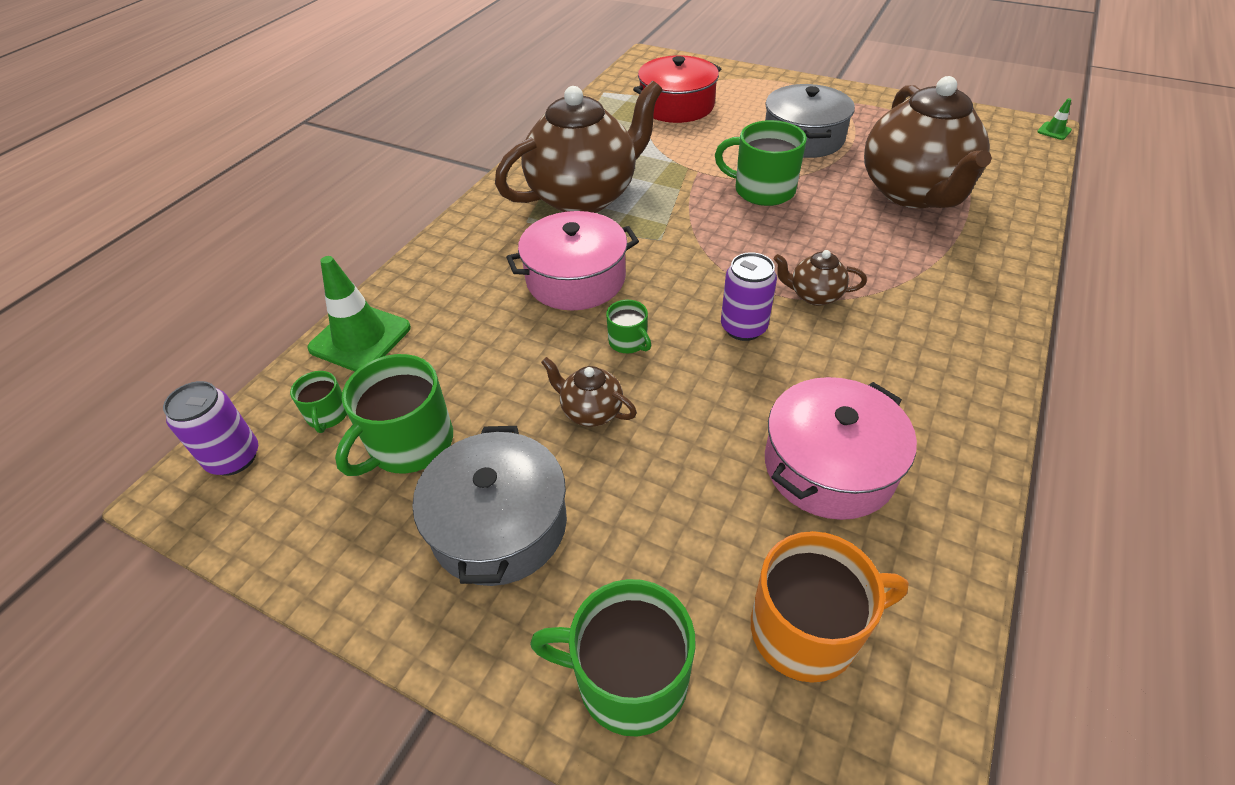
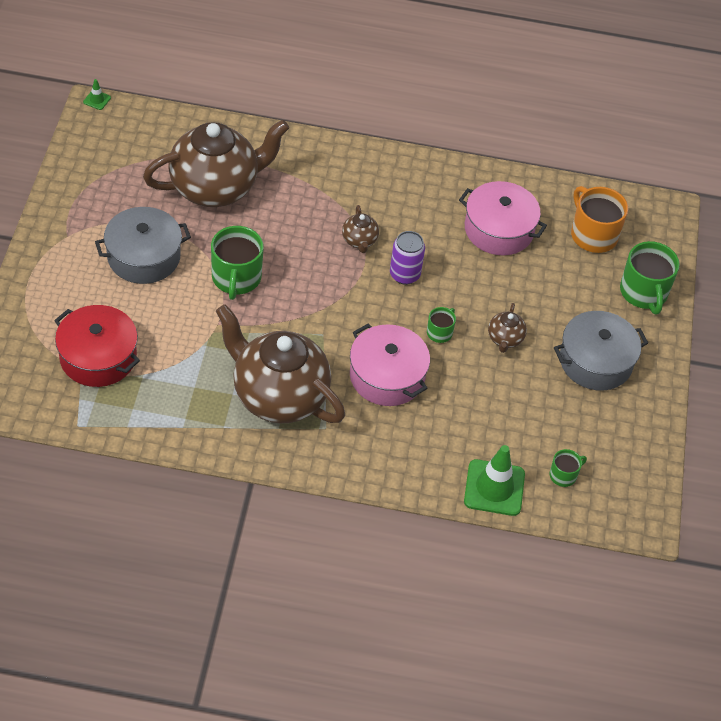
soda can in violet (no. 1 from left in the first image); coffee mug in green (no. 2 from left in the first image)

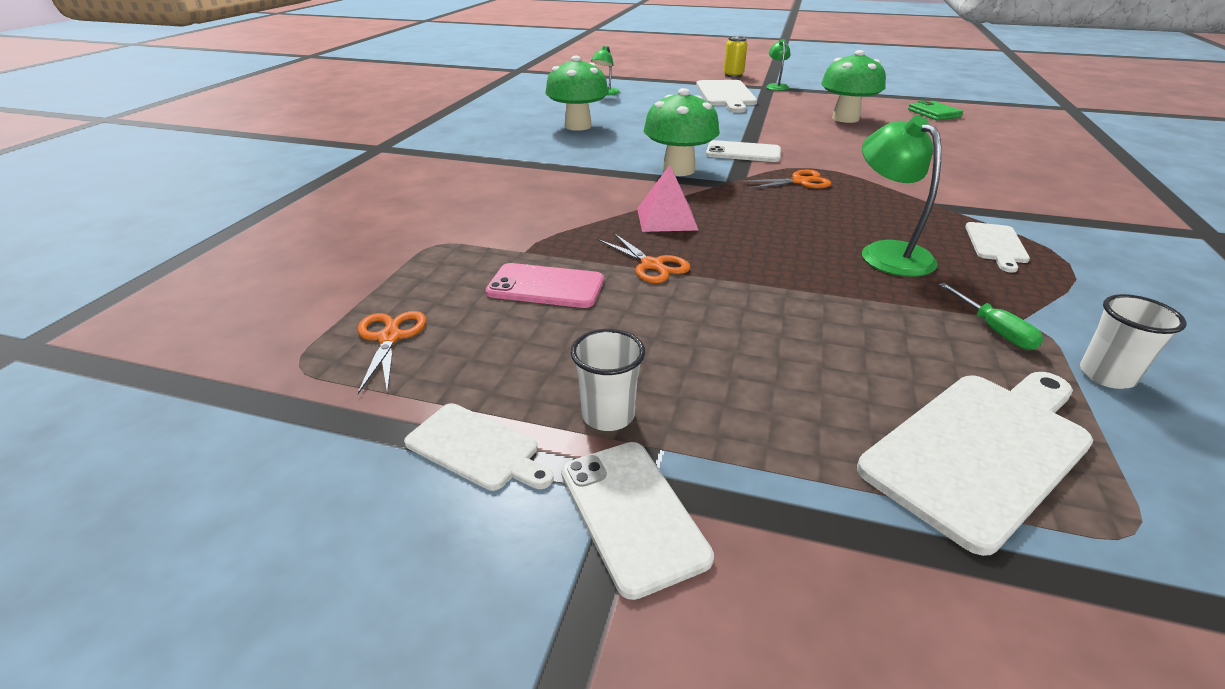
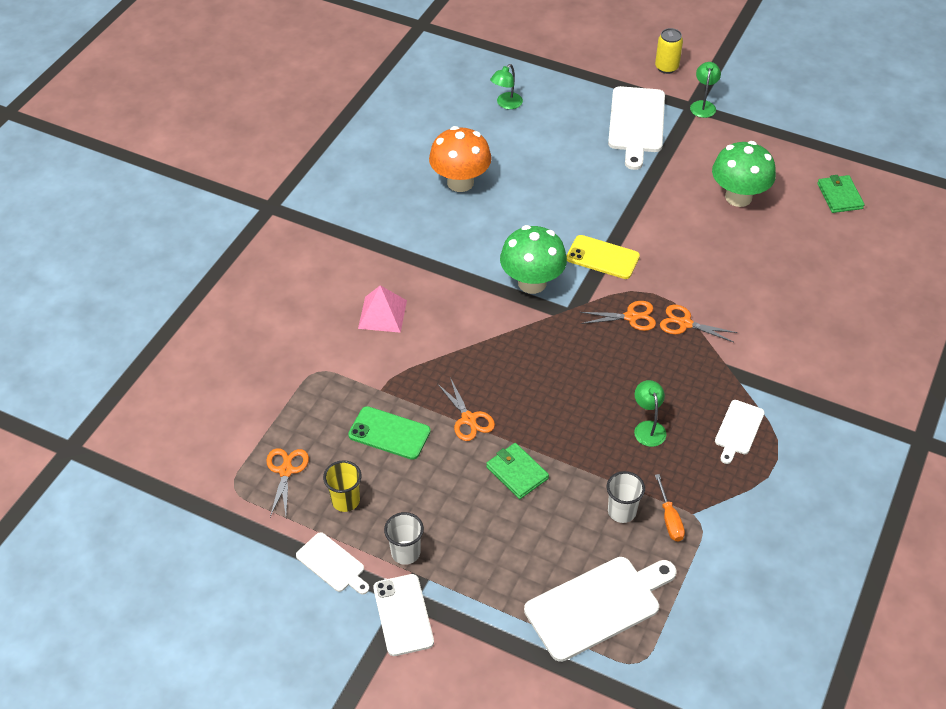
phone in green; toadstool in orange-coloured; pyramid shape in rosy; phone in golden; lamp in green (no. 2 from left); flat screwdriver in orange-coloured; tumbler in snow-white (no. 2 from left); tumbler in golden; billfold in green (no. 1 from left); shears in orange-coloured (no. 4 from left)

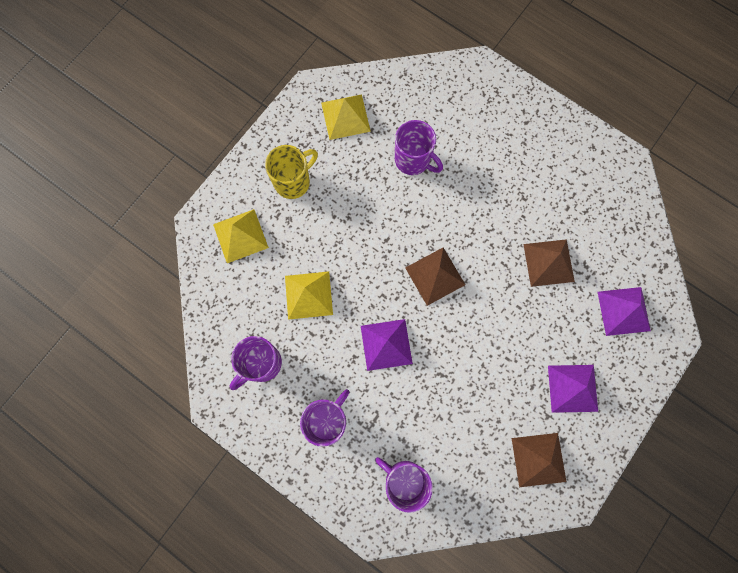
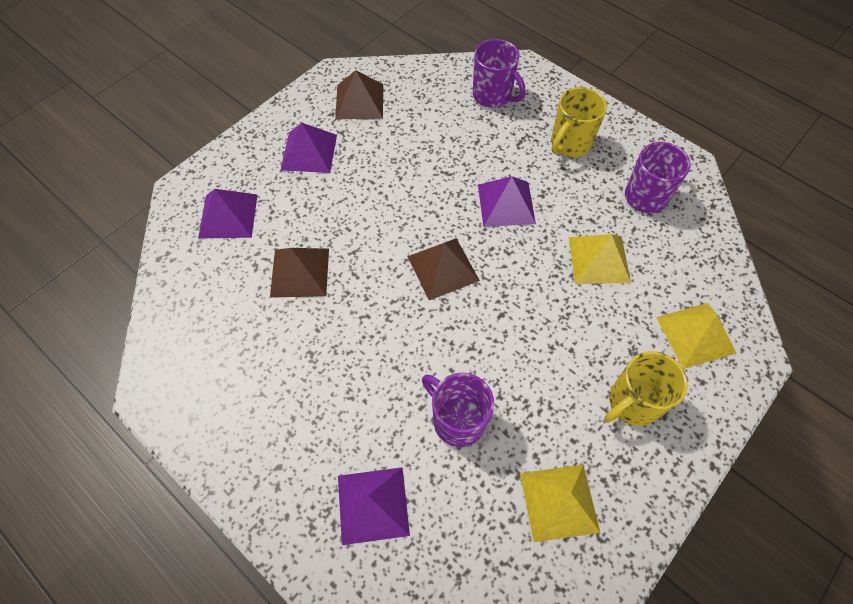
coffee mug in golden (no. 1 from left); pyramid shape in violet (no. 3 from left)

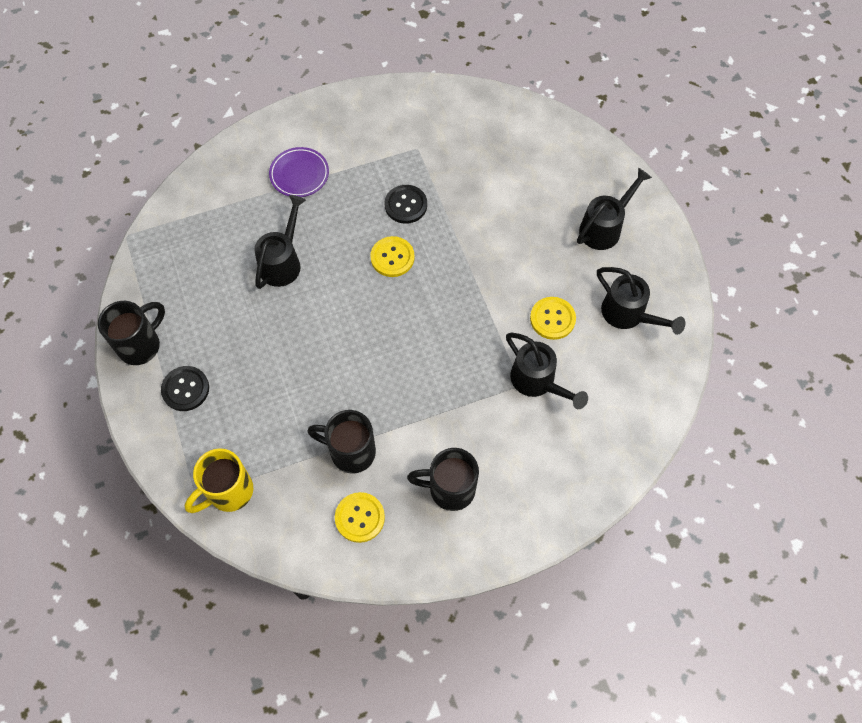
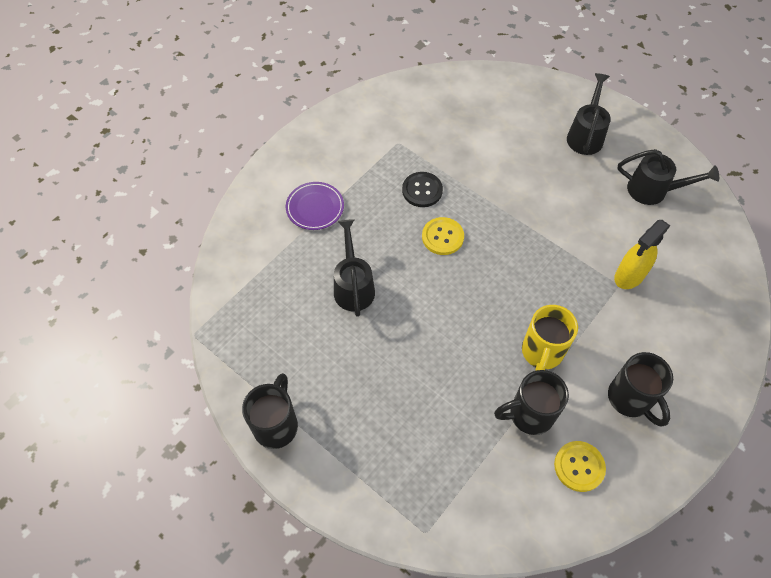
sewing button in jet-black (no. 1 from left in the first image); coffee mug in golden; coffee mug in jet-black (no. 3 from left); spray cleaner in golden; sewing button in golden (no. 3 from left in the first image)

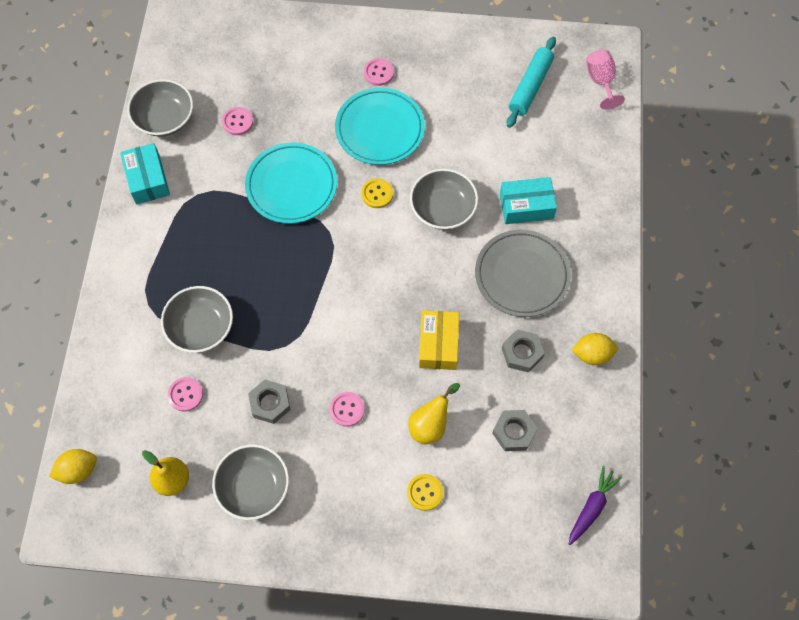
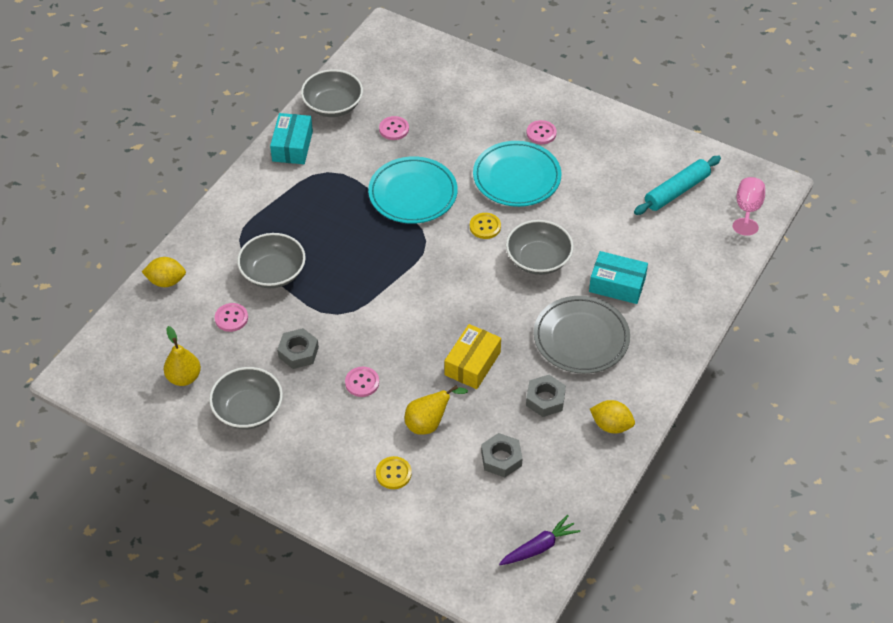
toy lemon in golden (no. 1 from left)

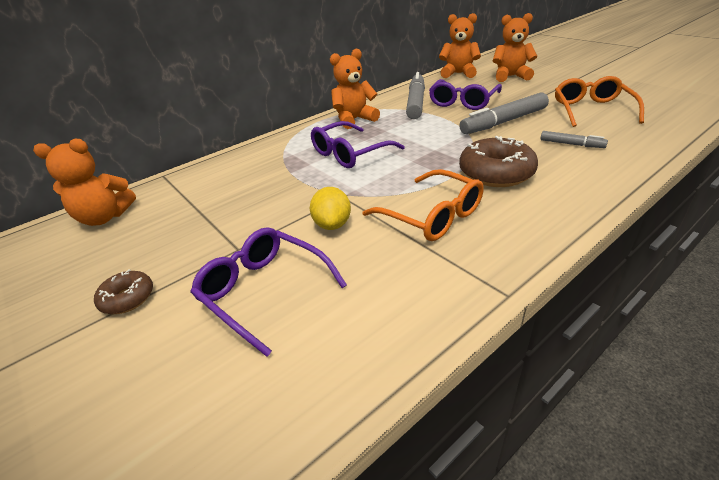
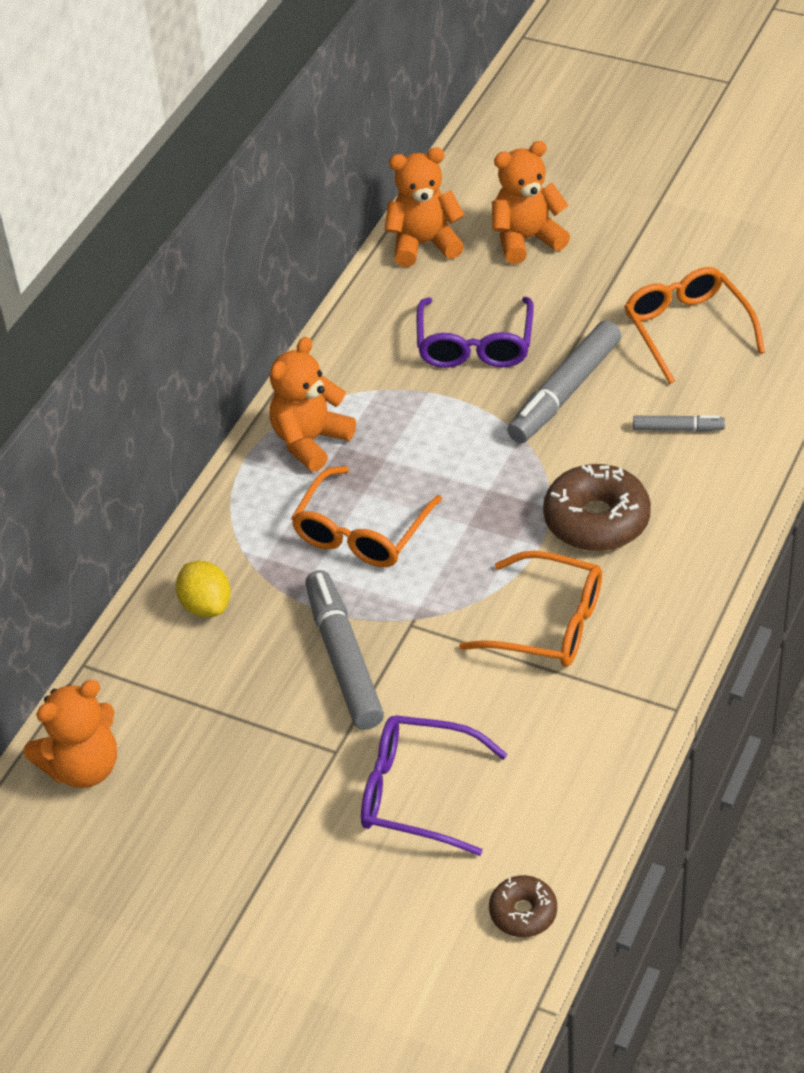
glazed donut in russet (no. 1 from left); toy lemon in golden; spectacles in orange-coloured (no. 1 from left); marker pen in gray (no. 1 from left)

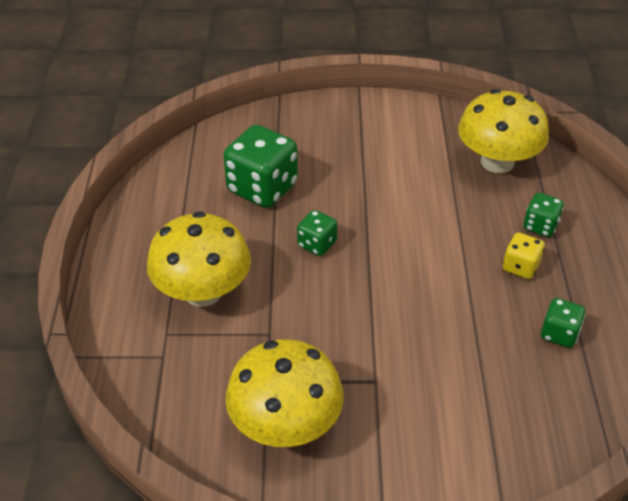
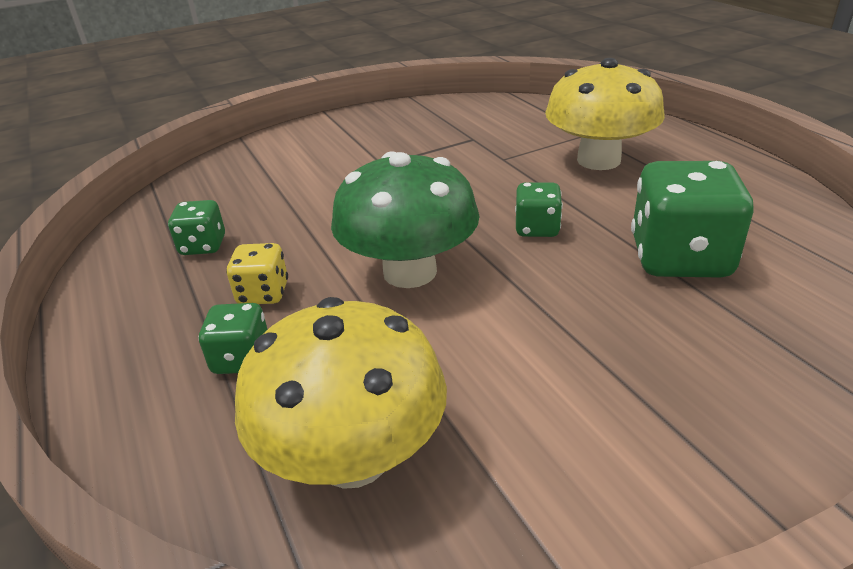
toadstool in golden (no. 2 from left in the first image); toadstool in green

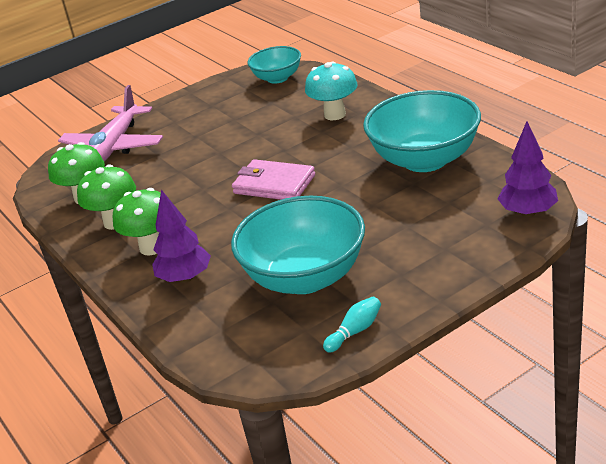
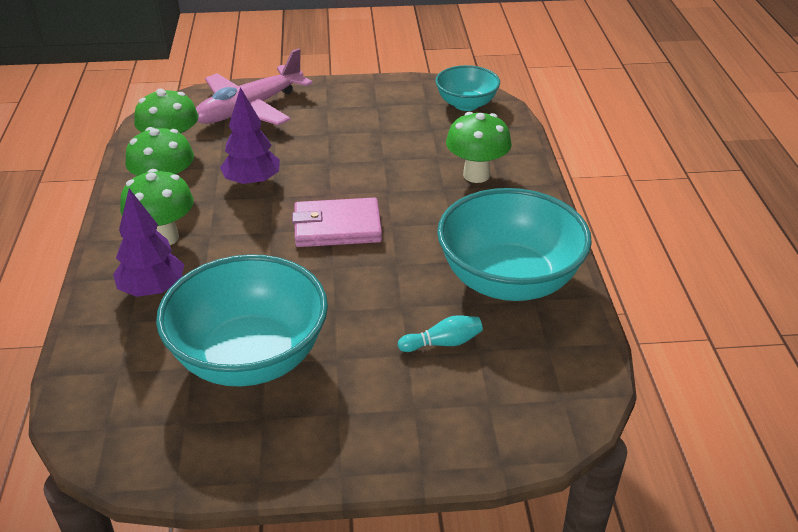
billfold in rosy; toadstool in green (no. 4 from left); tenpin in aqua; fir tree in violet (no. 2 from left)

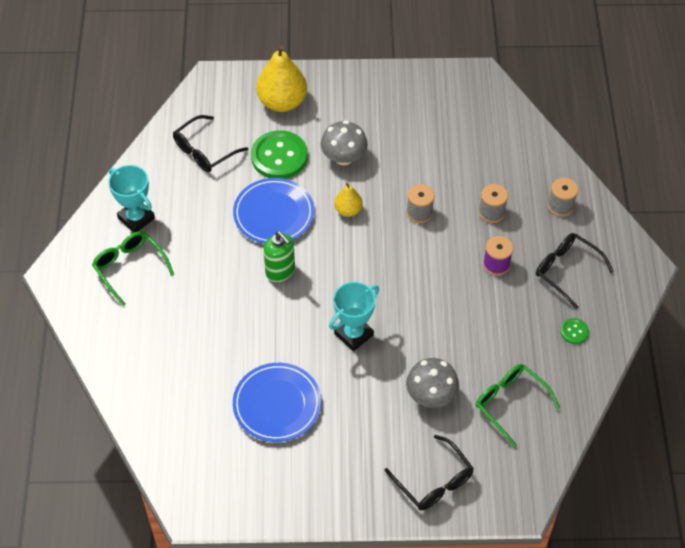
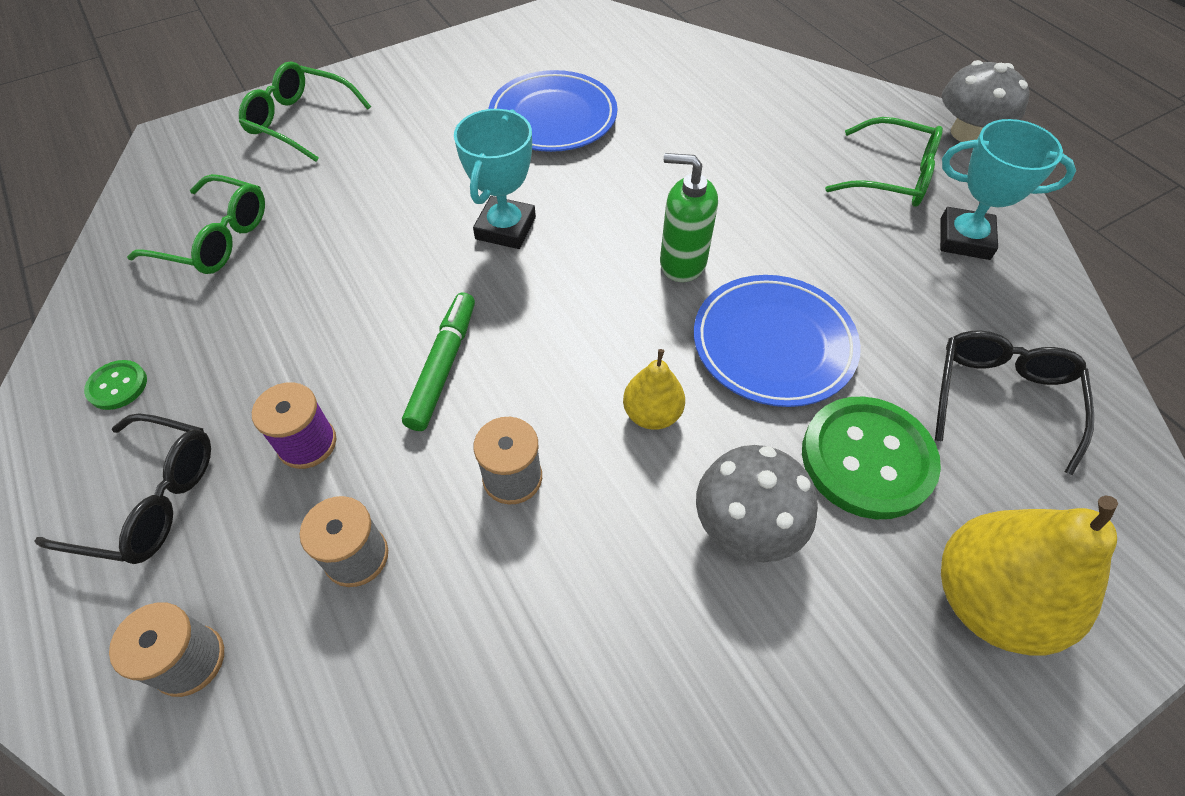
spectacles in green (no. 2 from left); toadstool in gray (no. 2 from left); marker pen in green

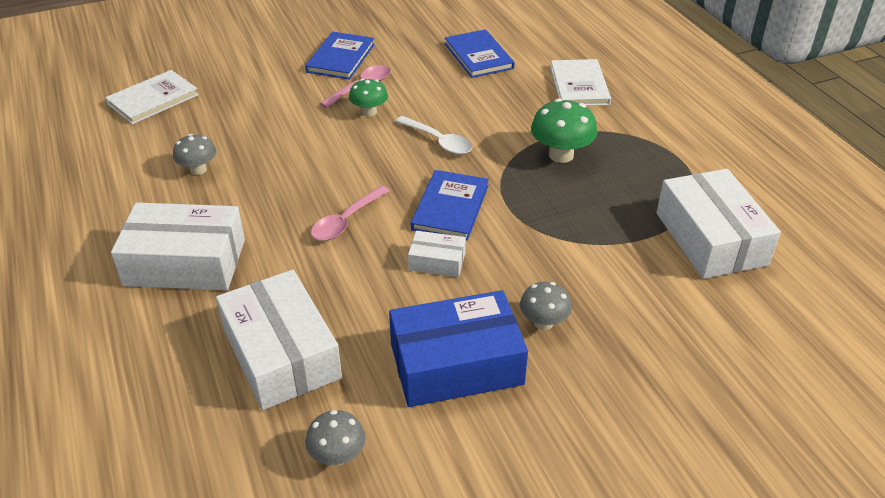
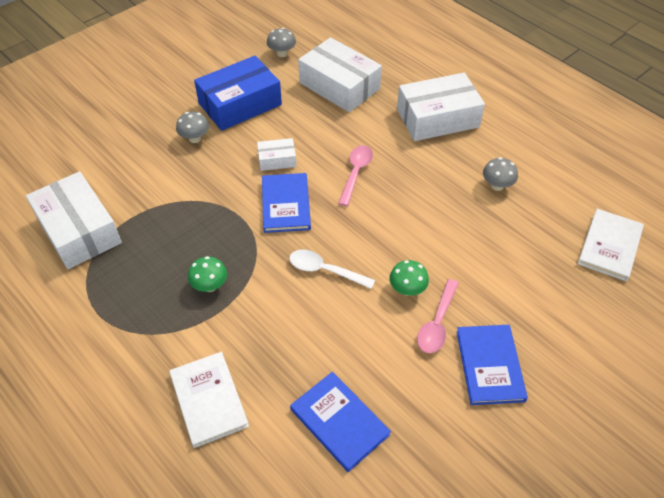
toadstool in green (no. 1 from left)

